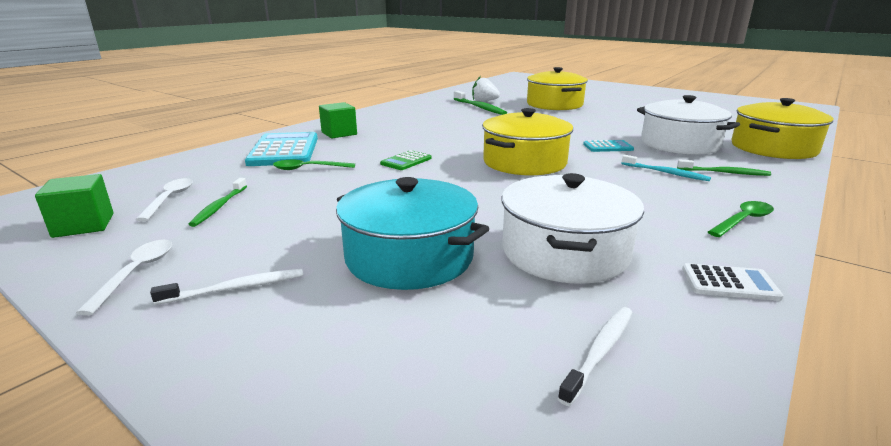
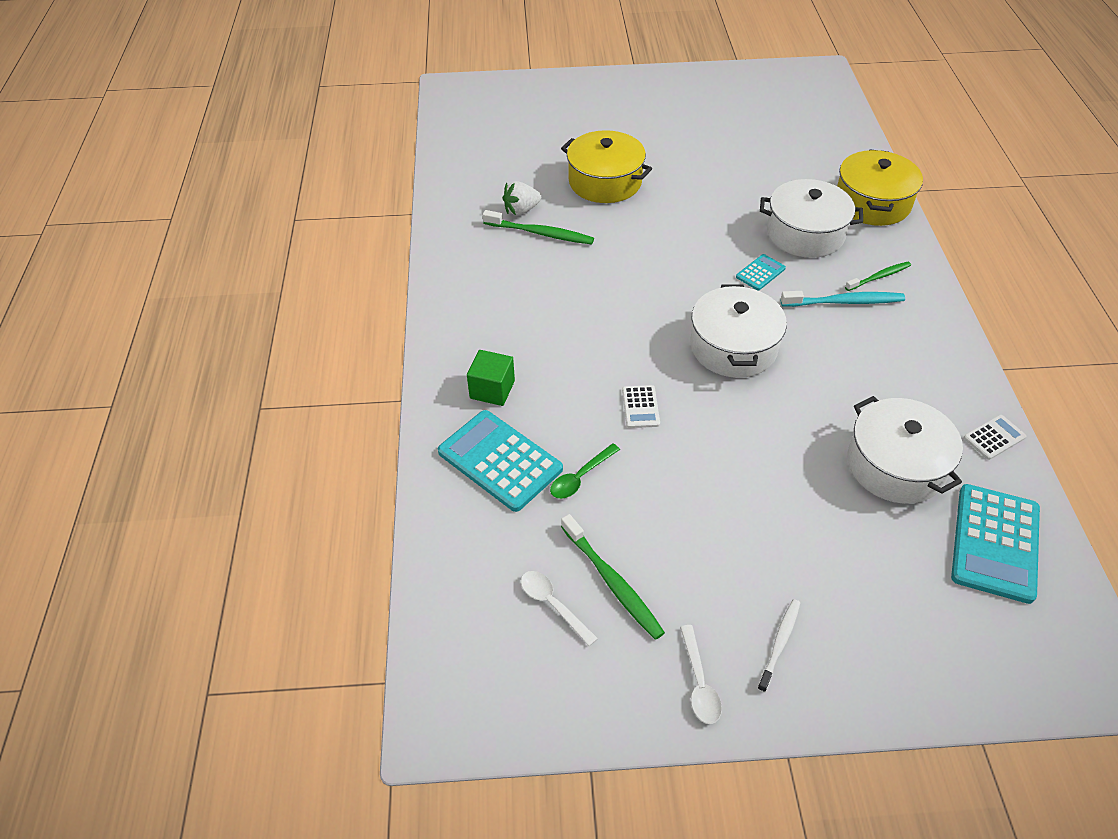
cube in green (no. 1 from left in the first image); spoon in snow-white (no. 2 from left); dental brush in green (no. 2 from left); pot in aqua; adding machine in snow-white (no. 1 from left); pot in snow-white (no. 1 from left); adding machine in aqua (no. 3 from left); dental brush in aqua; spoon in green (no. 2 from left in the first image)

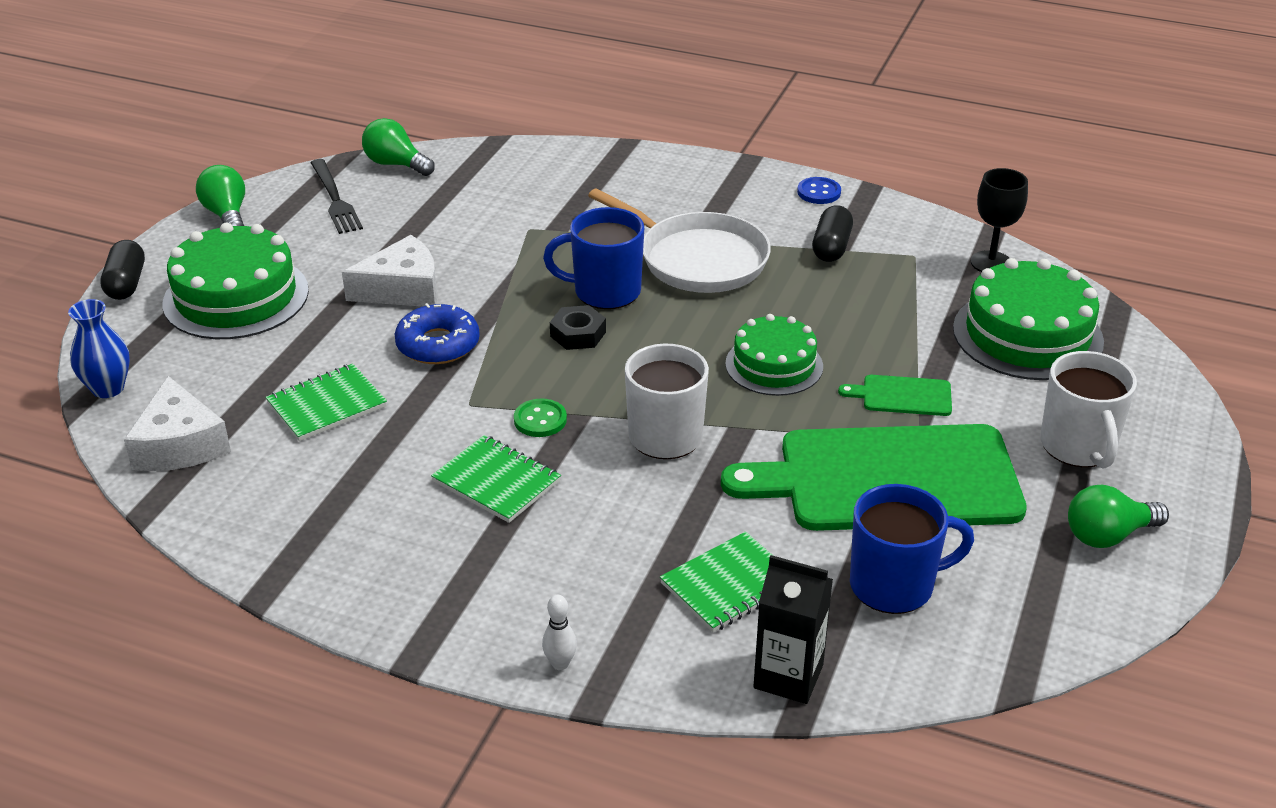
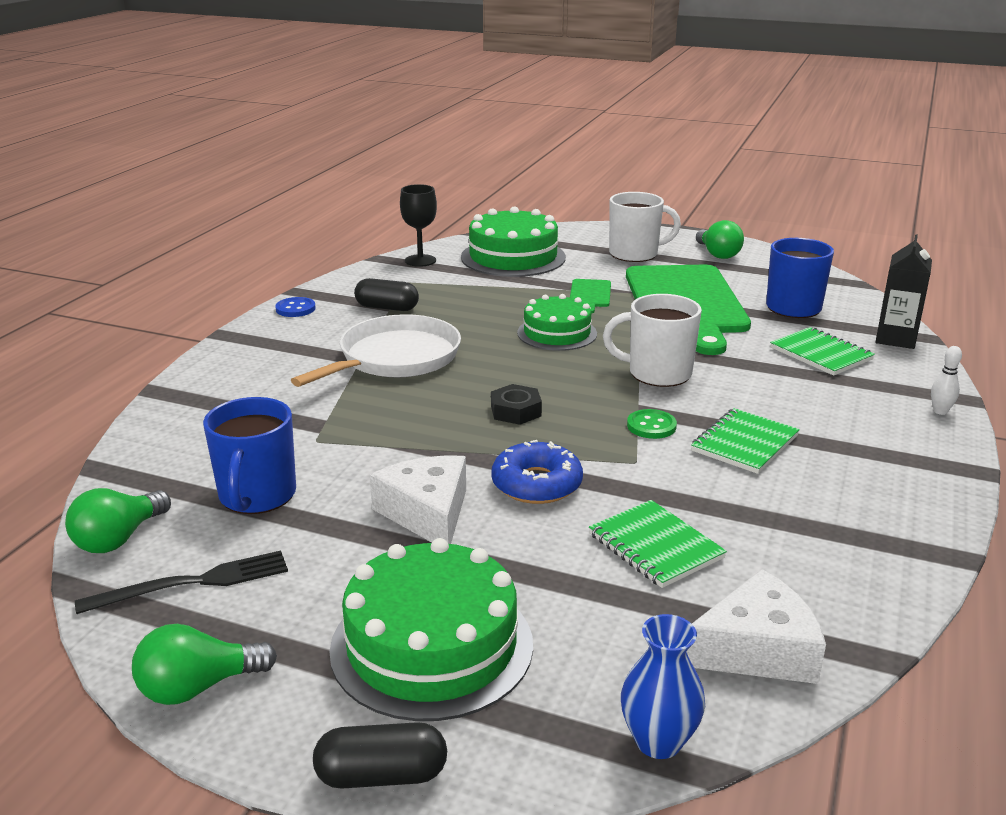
coffee mug in blue (no. 1 from left)

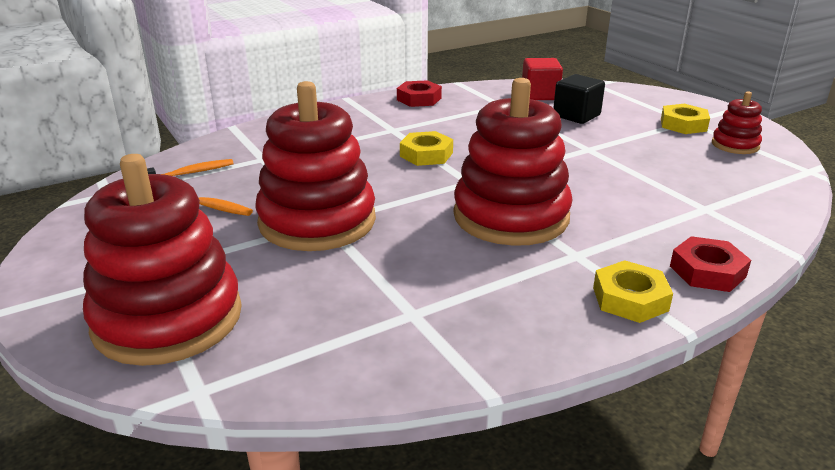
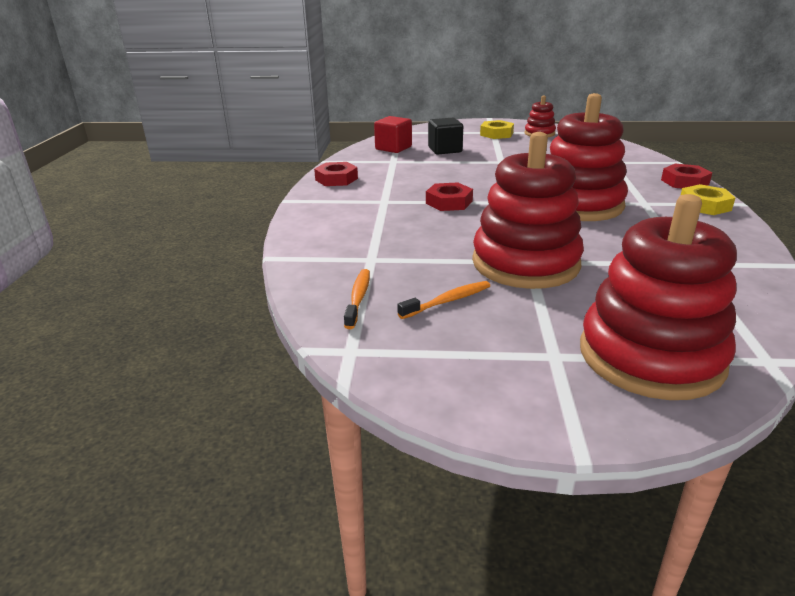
hex nut in red (no. 2 from left)

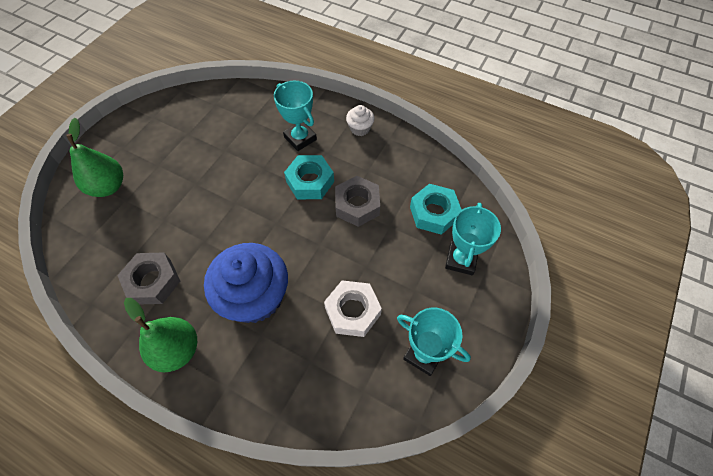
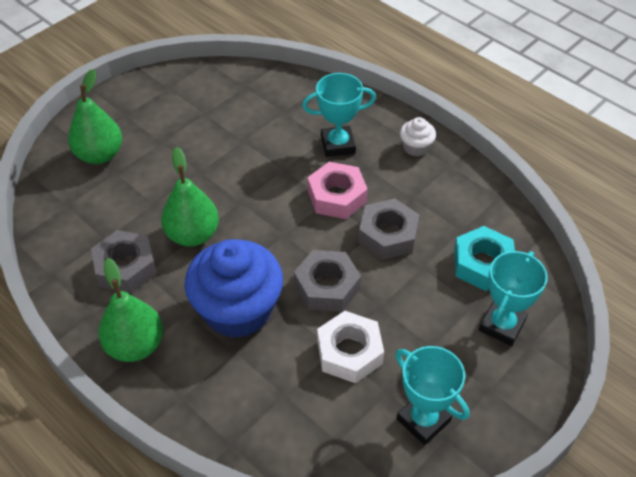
prize cup in aqua (no. 1 from left); hex nut in rosy; pear in green (no. 3 from left); hex nut in gray (no. 2 from left)

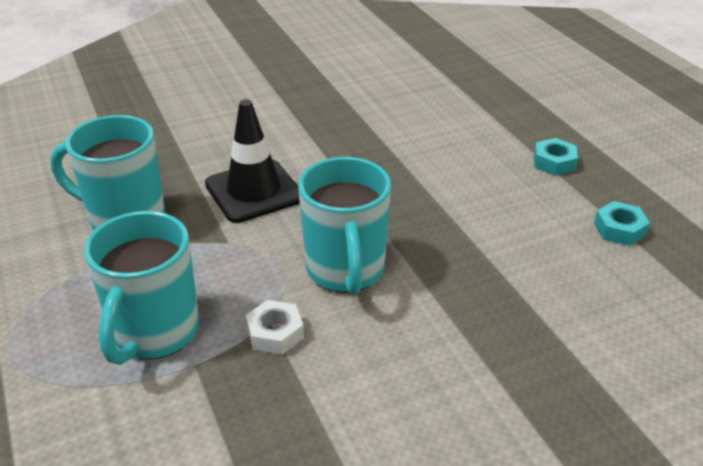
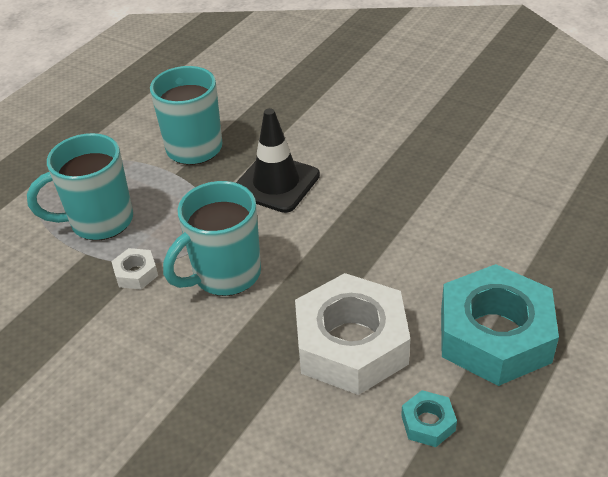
hex nut in aqua (no. 2 from left); hex nut in snow-white (no. 2 from left)

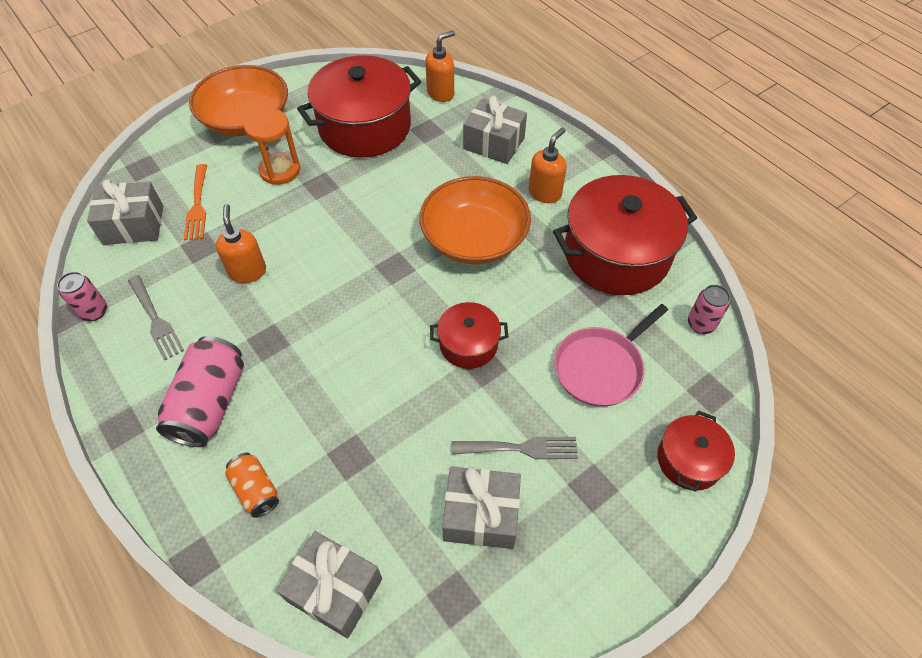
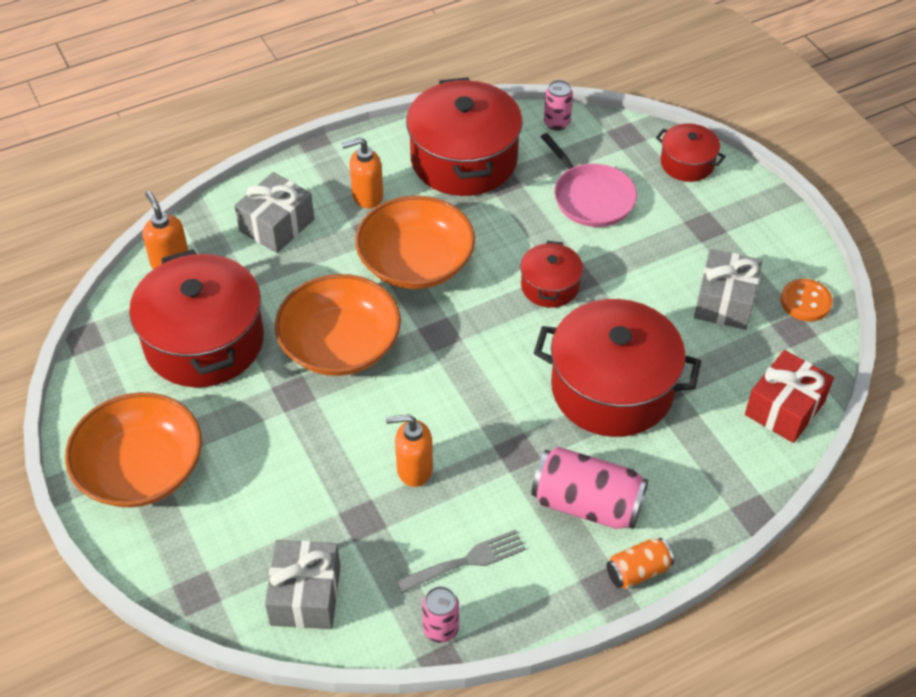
dinner fork in orange-coloured; soda can in orange-coloured; sandglass in orange-coloured; gift in red; dinner fork in gray (no. 2 from left in the first image); soap pump in orange-coloured (no. 2 from left); serving bowl in orange-coloured (no. 2 from left); pot in red (no. 4 from left); sewing button in orange-coloured

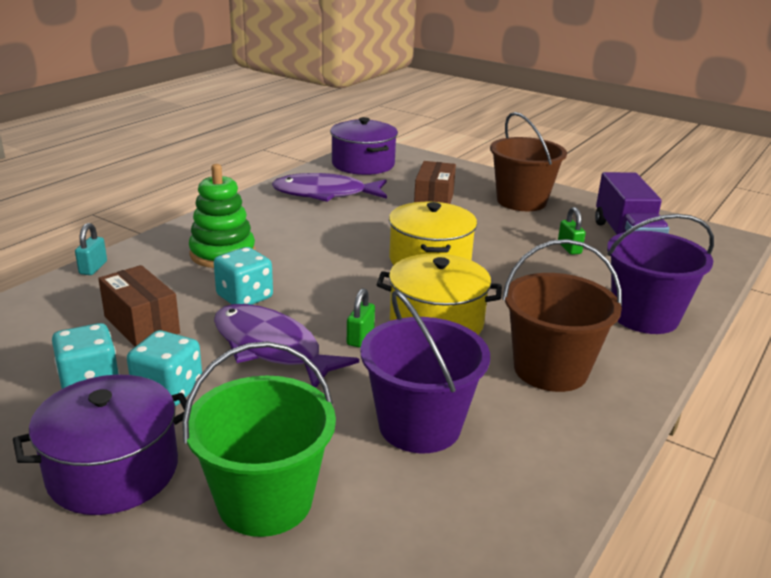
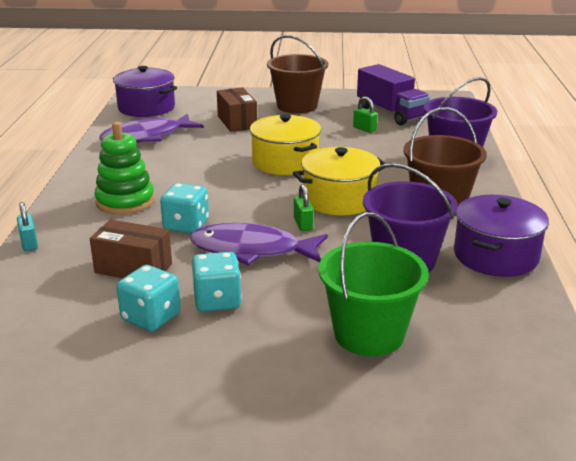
pot in violet (no. 2 from left)

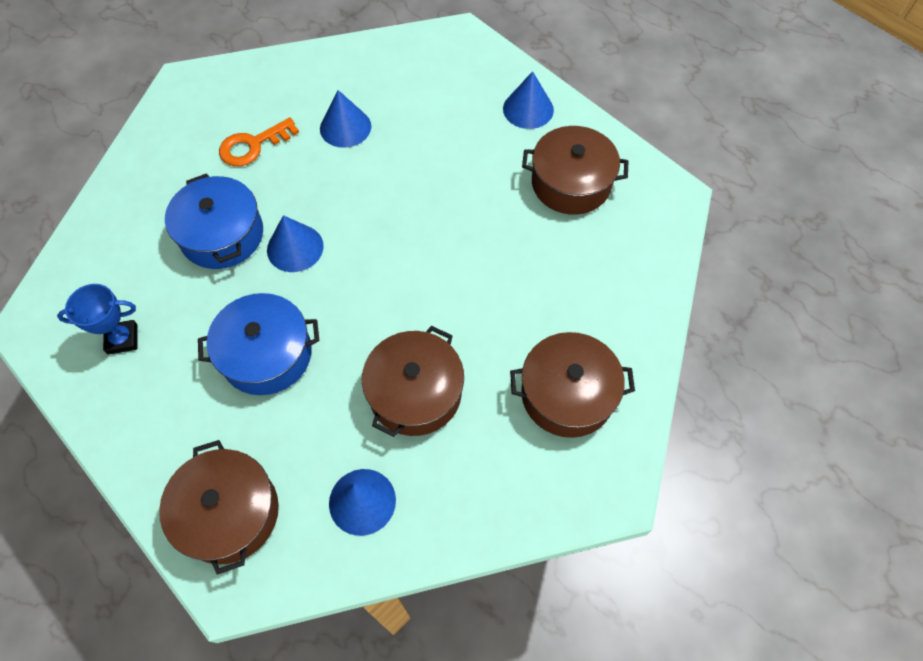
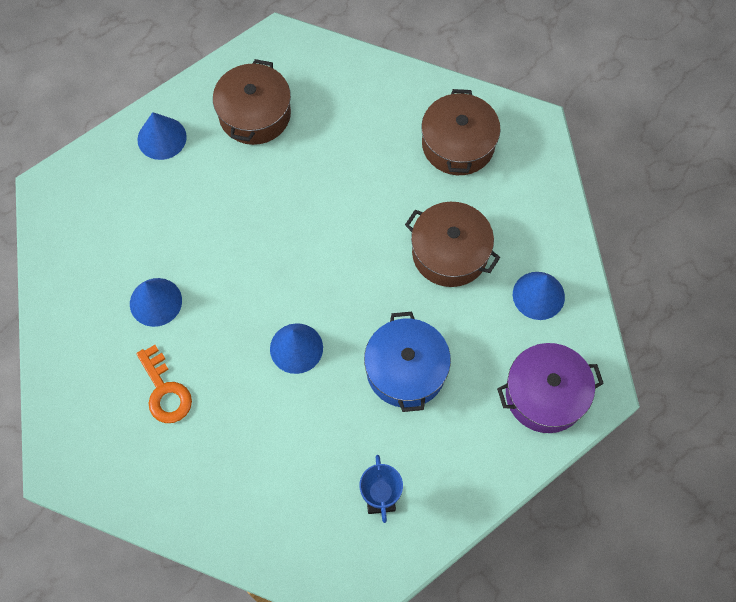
pot in violet; pot in blue (no. 1 from left in the first image)

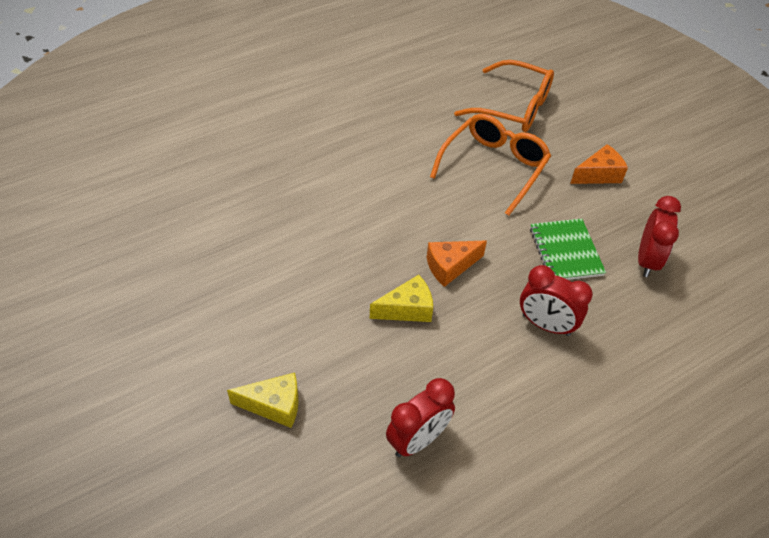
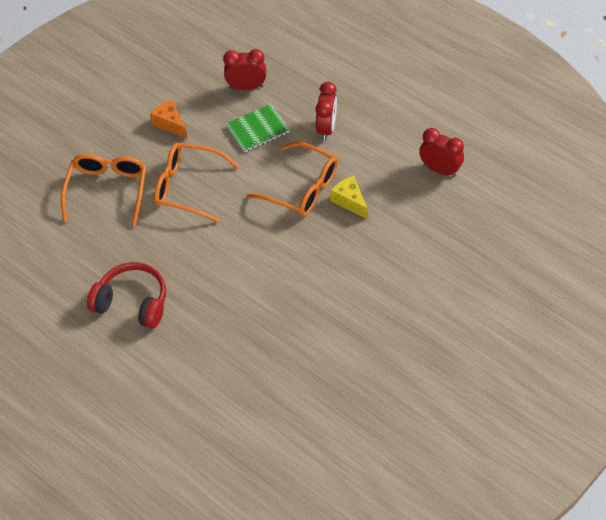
cheese wedge in golden (no. 1 from left in the first image); spectacles in orange-coloured (no. 3 from left); headset in red

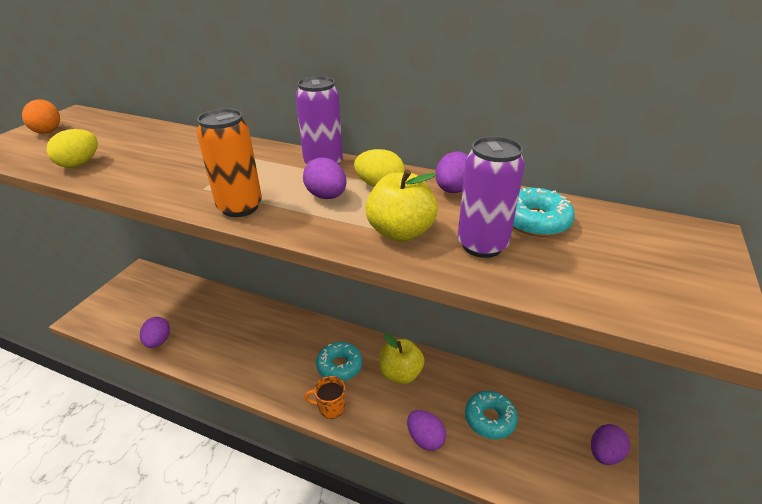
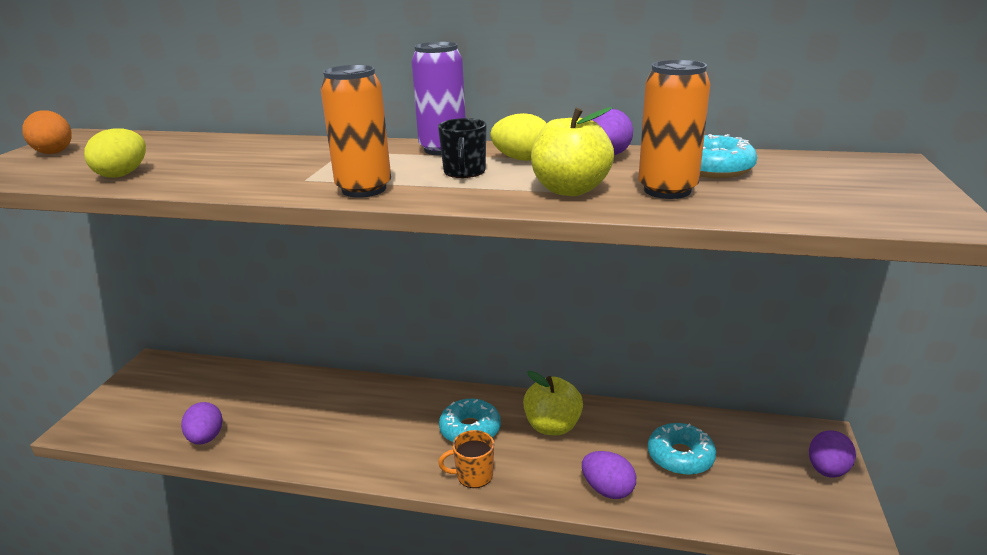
coffee mug in jet-black; soda can in orange-coloured (no. 2 from left)

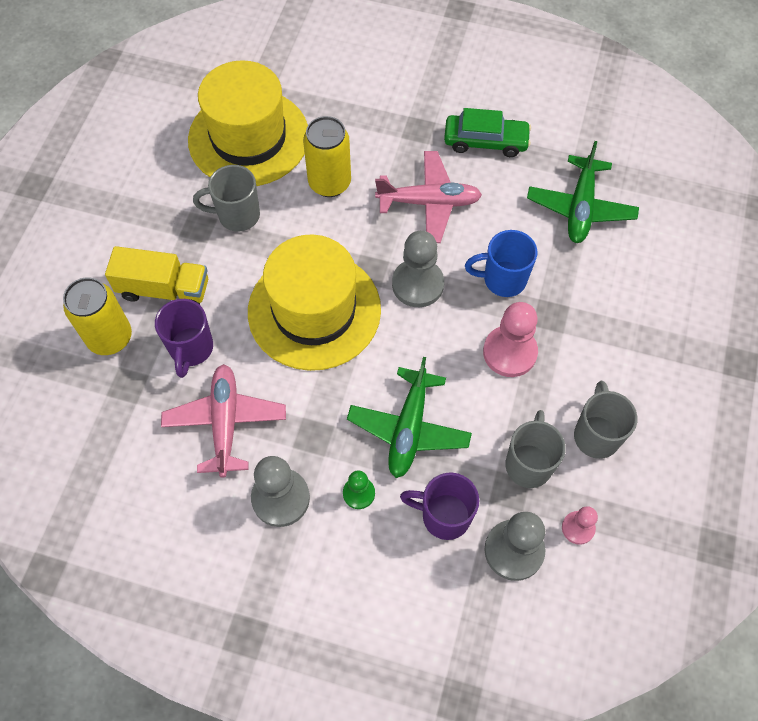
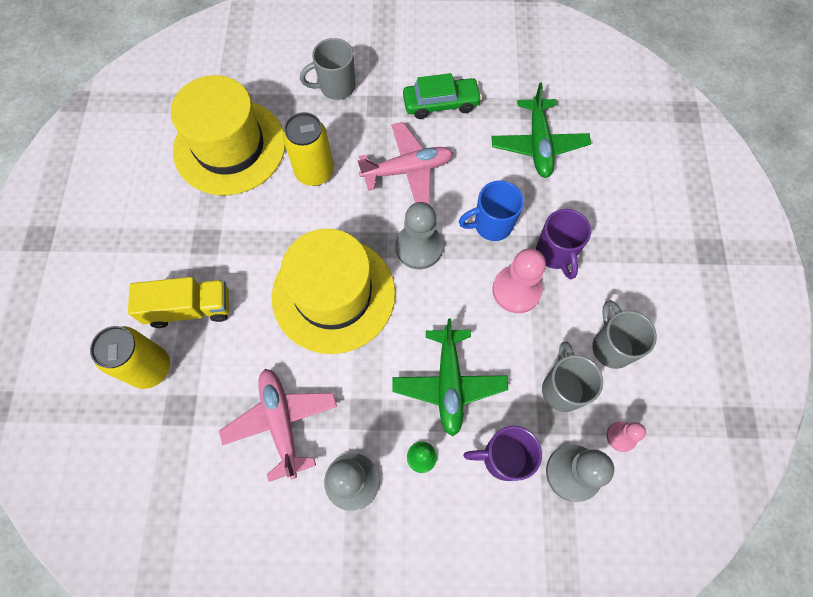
coffee mug in violet (no. 2 from left); coffee mug in gray (no. 1 from left)

